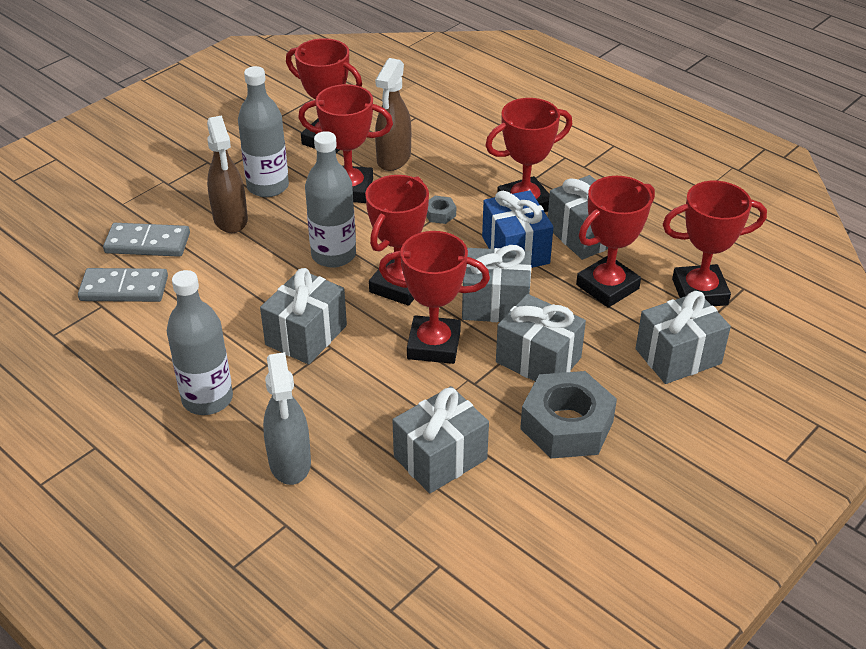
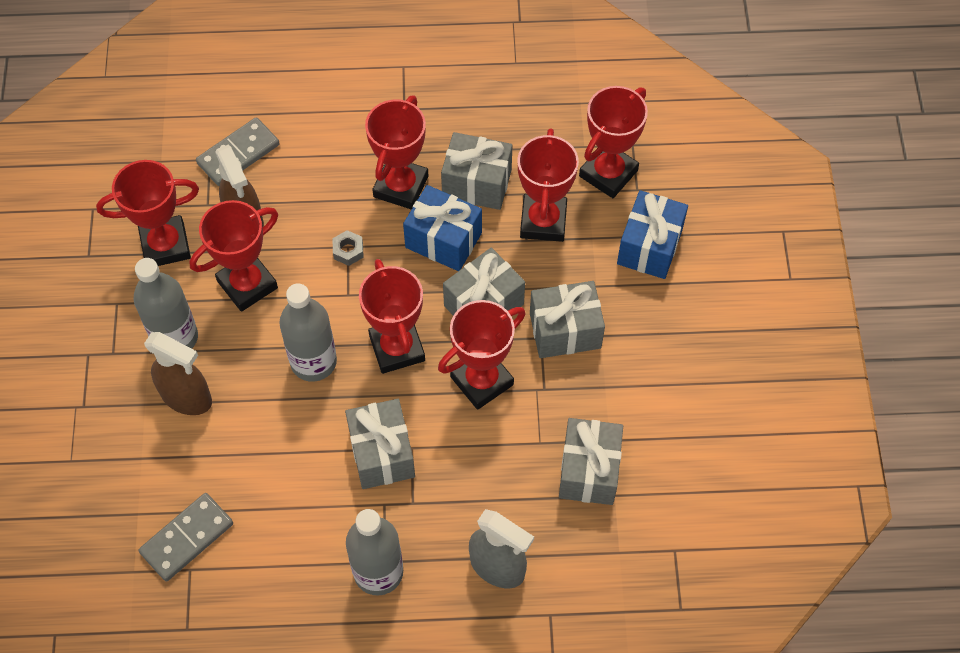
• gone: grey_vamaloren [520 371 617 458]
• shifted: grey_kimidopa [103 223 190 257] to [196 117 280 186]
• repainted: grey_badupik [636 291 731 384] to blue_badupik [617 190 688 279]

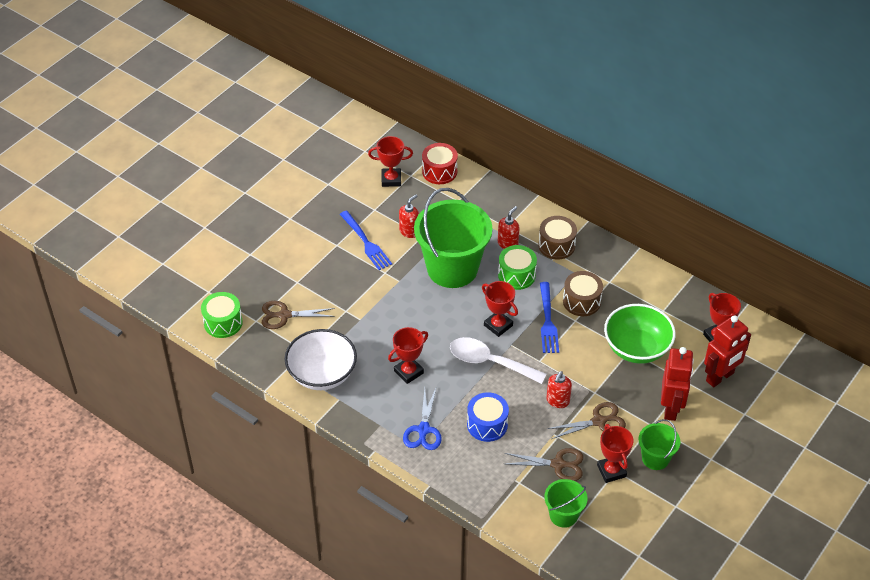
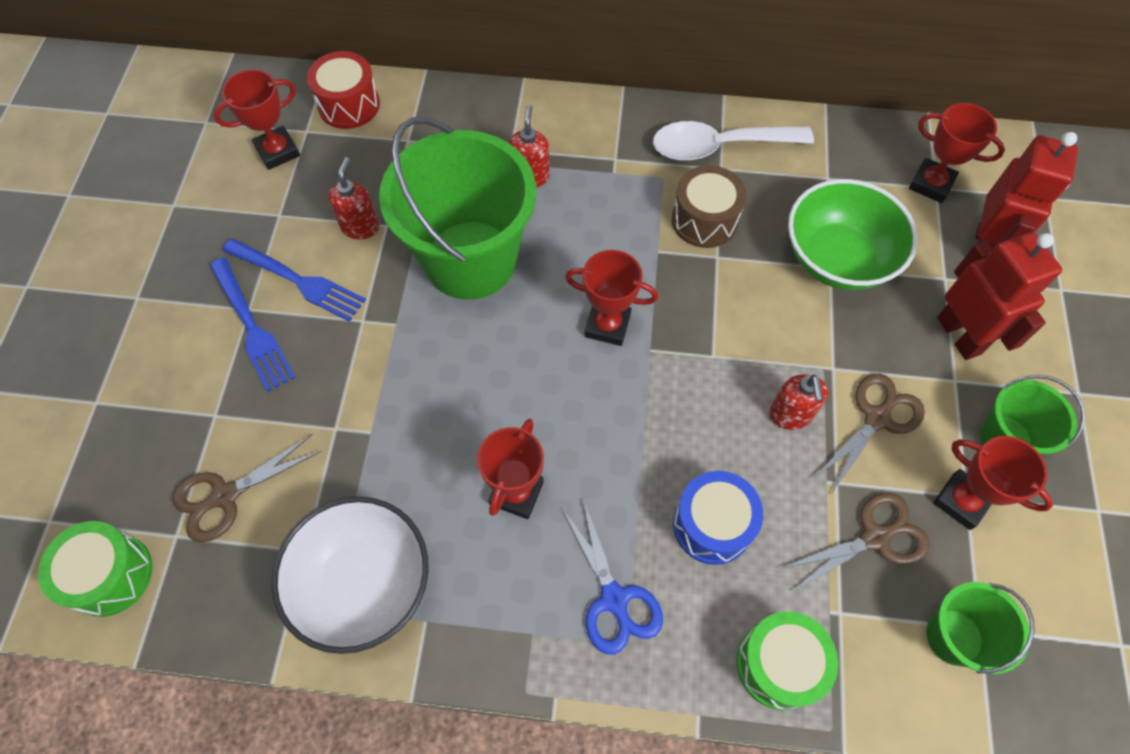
• gone: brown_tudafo [538 216 577 260]
• shifted: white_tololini [450 337 547 384] to [653 121 814 161]
• shifted: green_tudafo [498 245 537 290] to [736 612 838 710]
• shifted: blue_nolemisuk [540 282 559 353] to [210 257 295 392]

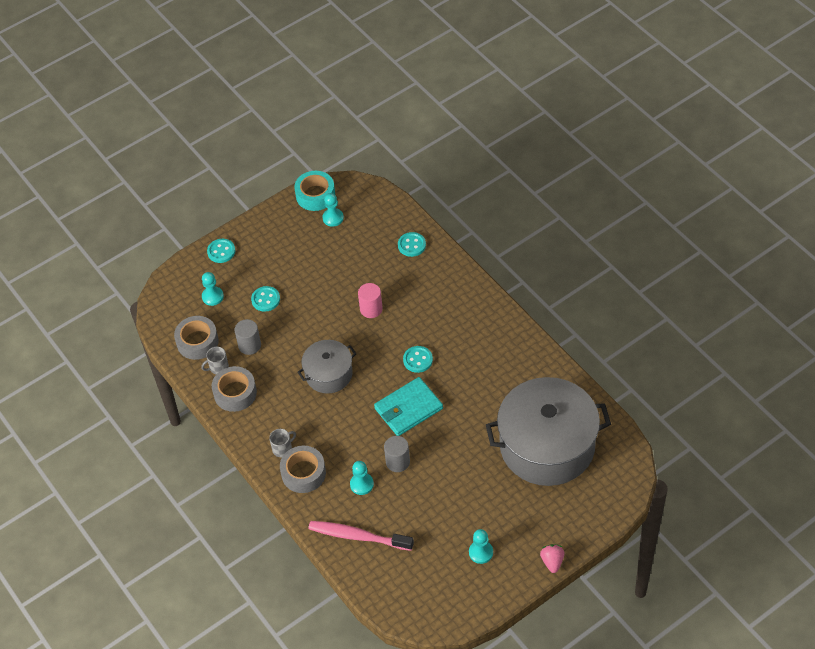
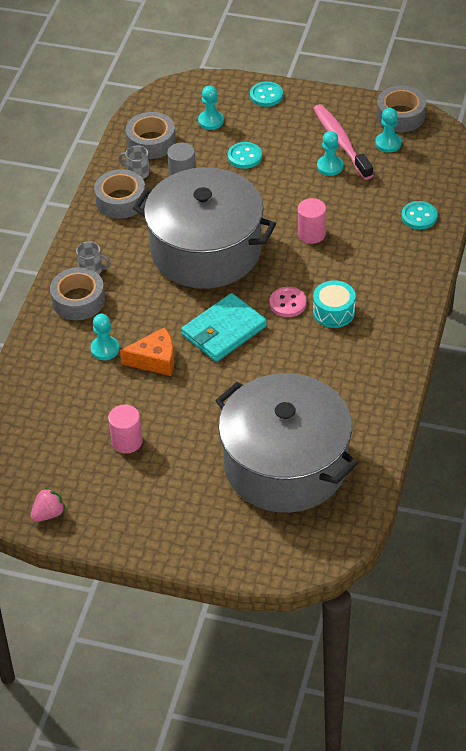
• new: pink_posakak [108 405 143 454]
• new: turquoise_tudafo [313 280 355 328]
• shifted: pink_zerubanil [308 521 414 551] to [313 104 373 180]
• shifted: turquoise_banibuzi [469 529 493 564] to [317 131 343 176]
• shifted: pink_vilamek [540 544 565 573] to [30 487 65 522]
• swapped: grey_posakak [384 436 410 472] to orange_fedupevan [120 327 174 376]
• repainted: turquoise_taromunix [294 171 335 211] to grey_taromunix [377 86 426 132]
• repainted: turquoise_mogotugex [403 346 433 373] to pink_mogotugex [269 287 307 317]
• rotated: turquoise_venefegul [374 377 443 436] = [181 293 267 362] 60 degrees counterclockwise
• scaled: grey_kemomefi [298 340 356 393] = [133 167 276 289] x1.92

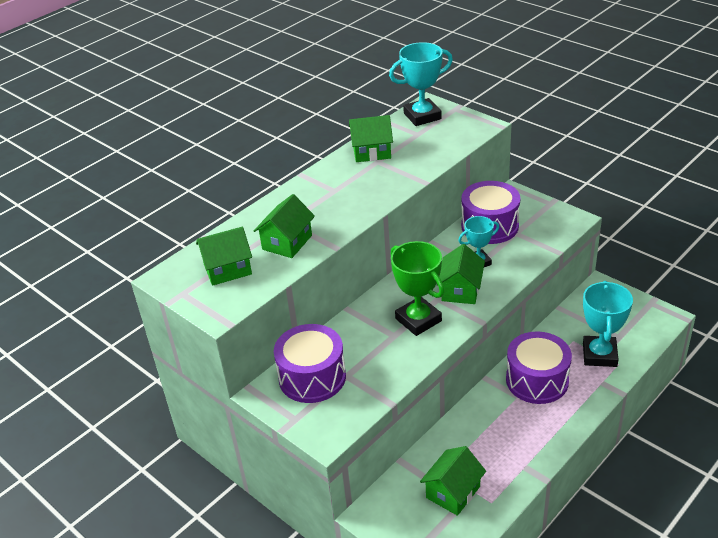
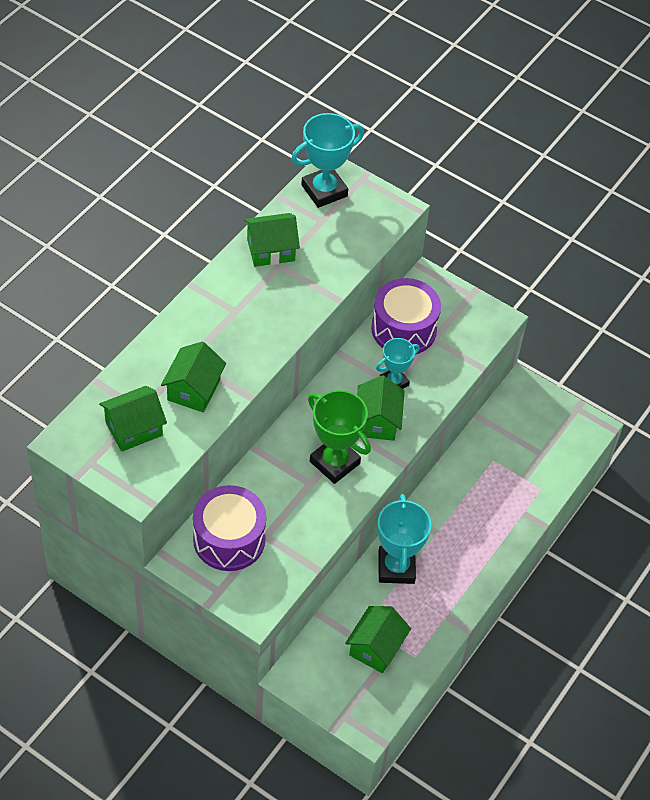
• gone: purple_tudafo [506 331 572 404]
• shifted: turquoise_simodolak [583 281 633 367] to [377 494 431 584]

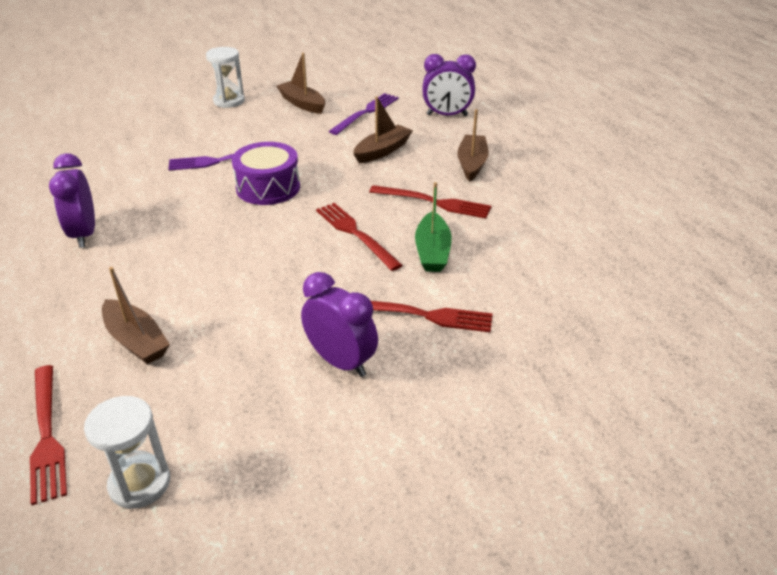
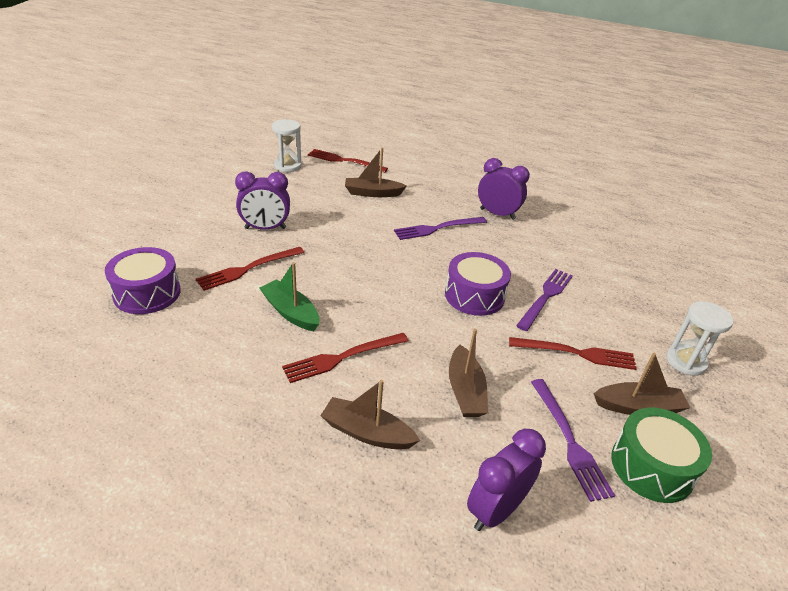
• new: purple_tudafo [105 247 181 314]
• new: purple_nolemisuk [394 217 487 240]
• new: green_tudafo [611 408 712 503]
• shifted: red_nolemisuk [316 203 403 271] to [509 337 637 370]
• rotated: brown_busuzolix [457 109 489 181] = [320 380 420 450] 150 degrees clockwise

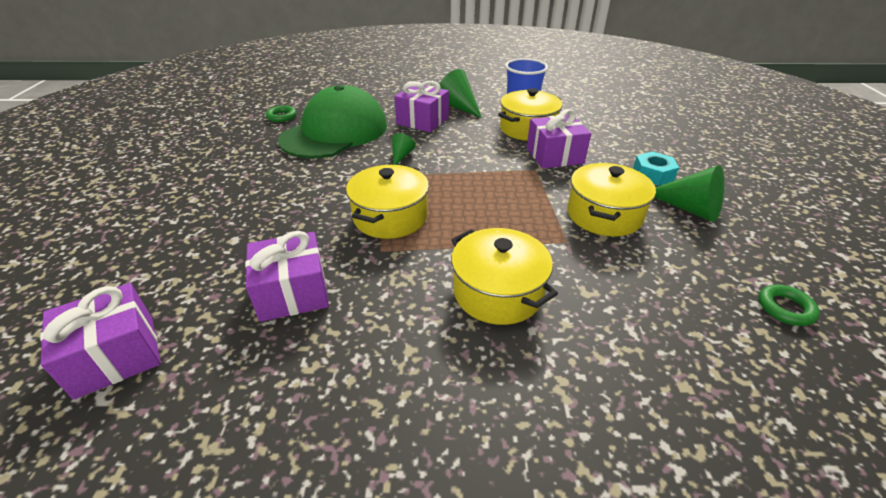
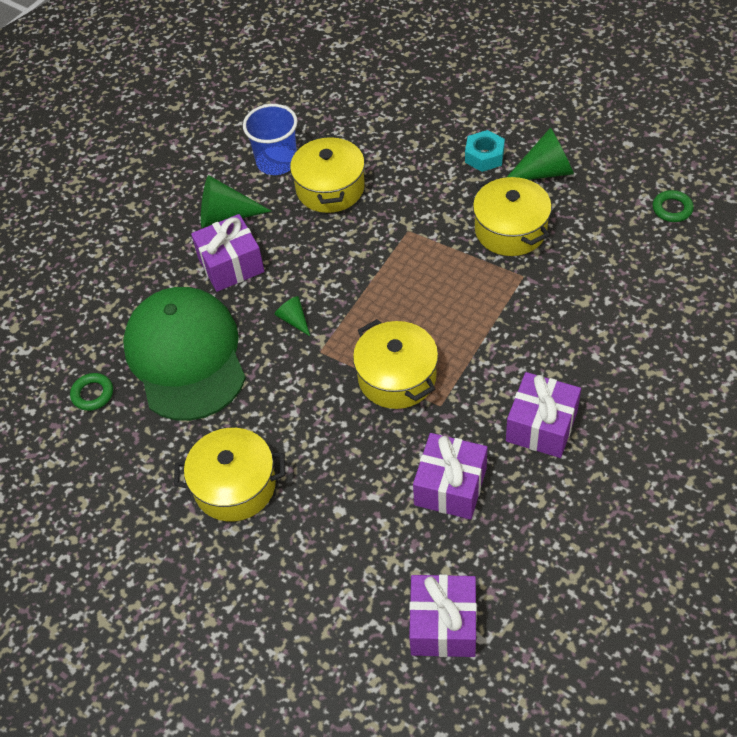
• shifted: yellow_kemomefi [451 228 558 325] to [174 428 285 522]
• shifted: purple_badupik [527 109 591 169] to [506 372 581 458]

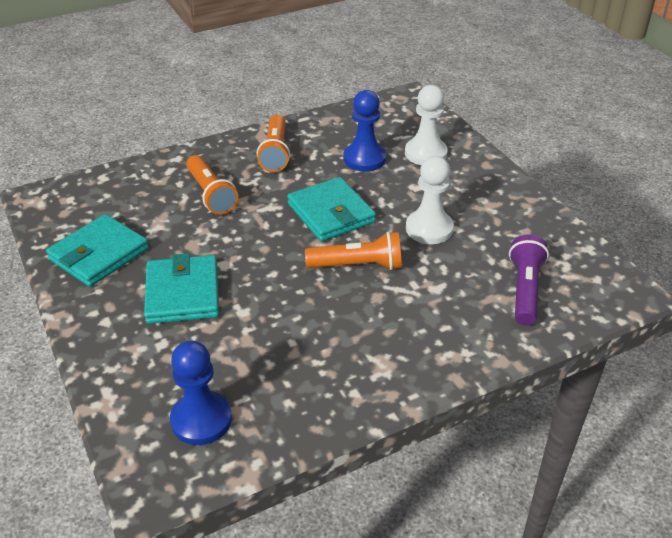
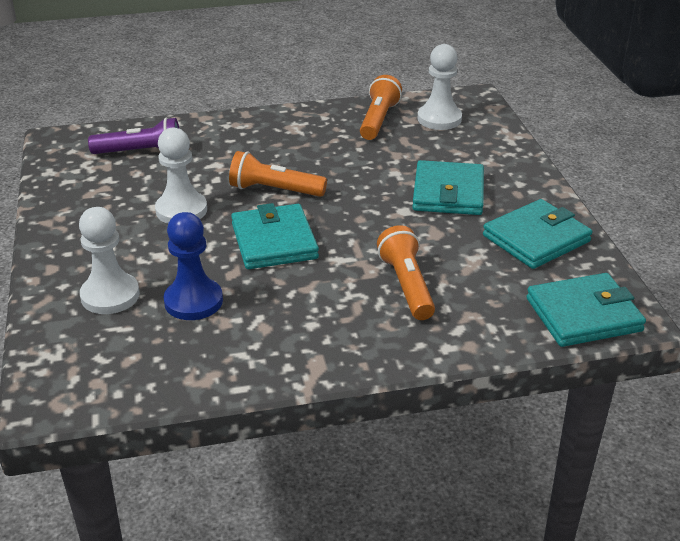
• new: turquoise_venefegul [526 273 646 347]
• shifted: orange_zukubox [257 115 290 172] to [360 75 402 140]
• repainted: blue_banibuzi [170 340 232 445] to white_banibuzi [418 44 462 130]
• rotated: purple_zukubox [509 234 549 326] = [88 118 179 154] 120 degrees counterclockwise

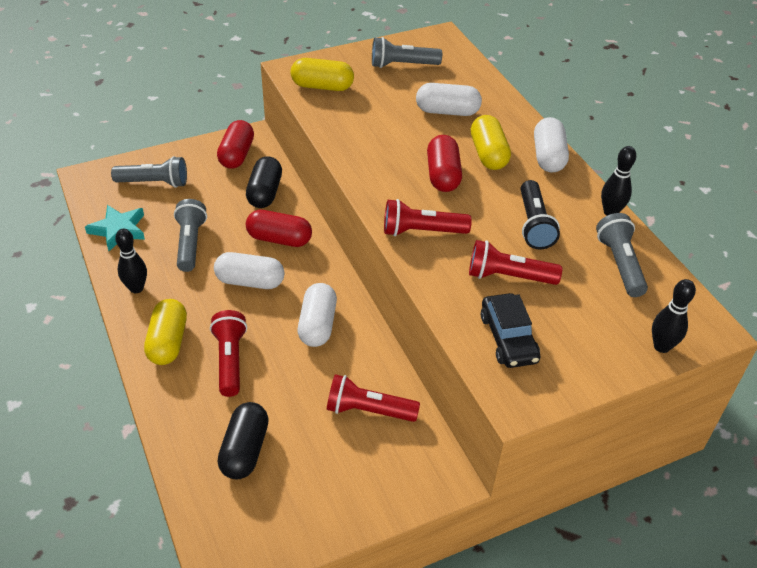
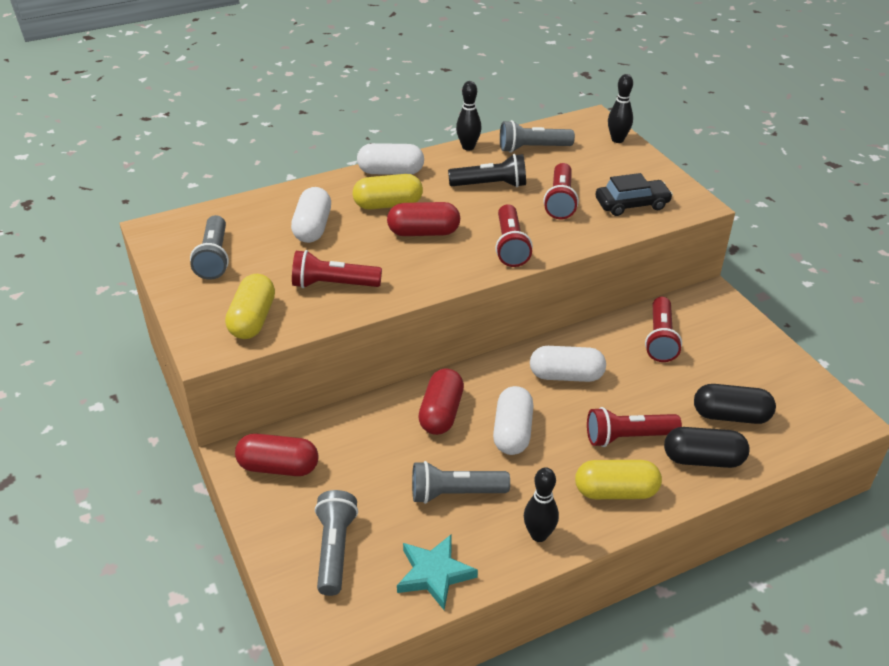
• new: red_zukubox [292 250 382 288]
• shifted: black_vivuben [246 156 282 208] to [664 427 750 468]

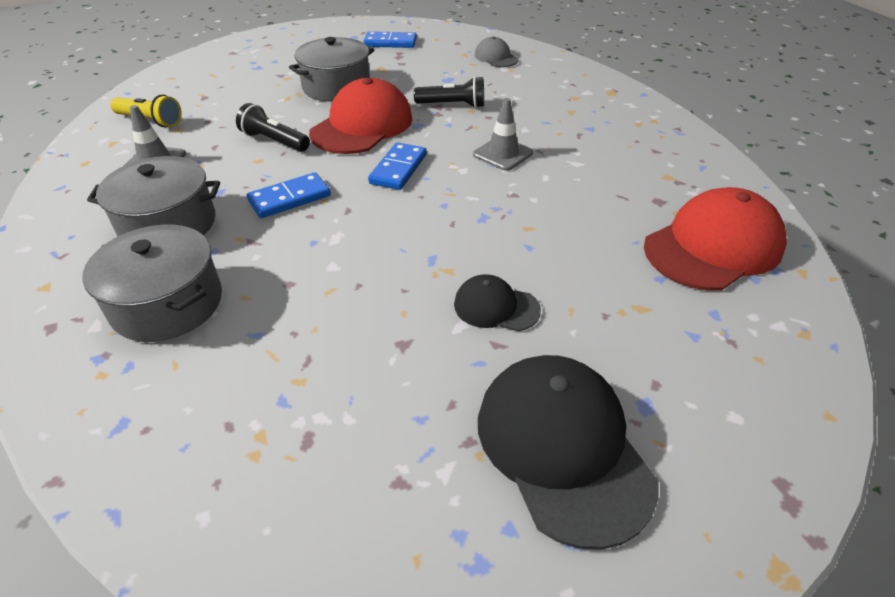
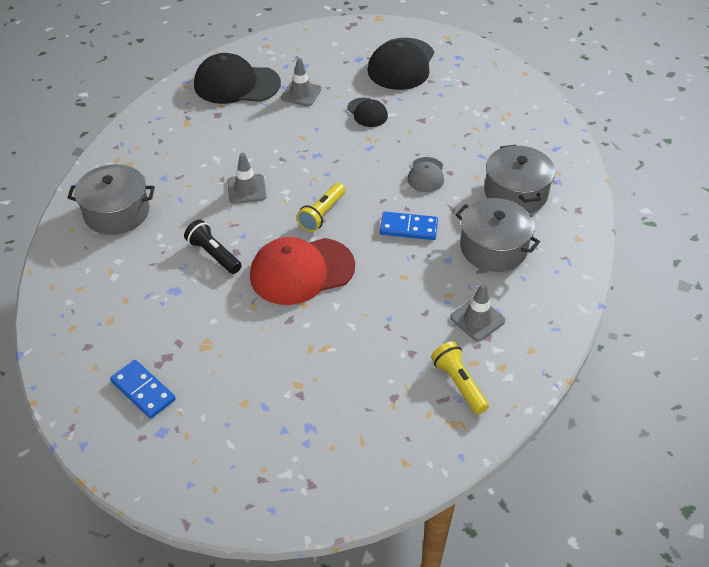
• gone: black_zukubox [236 103 310 152]
• new: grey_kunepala [281 58 321 106]
• shifted: grey_kemomefi [289 37 374 101] to [67 164 155 235]
• shifted: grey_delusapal [474 36 518 67] to [408 157 444 192]
• swapped: blue_kimidopa [368 142 427 190] to yellow_zukubox [297 183 345 232]
• repainted: red_delusapal [644 187 787 291] to black_delusapal [194 53 281 104]

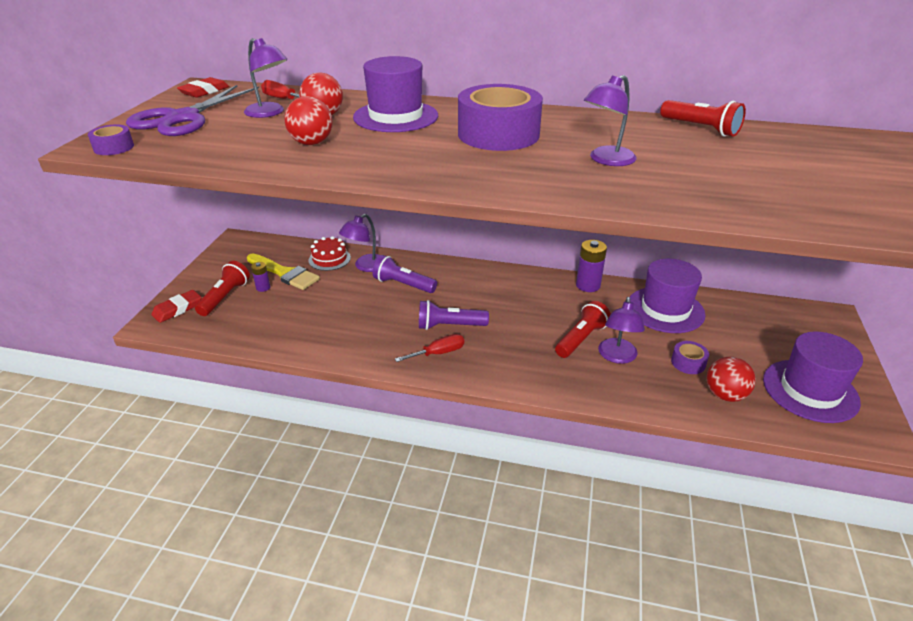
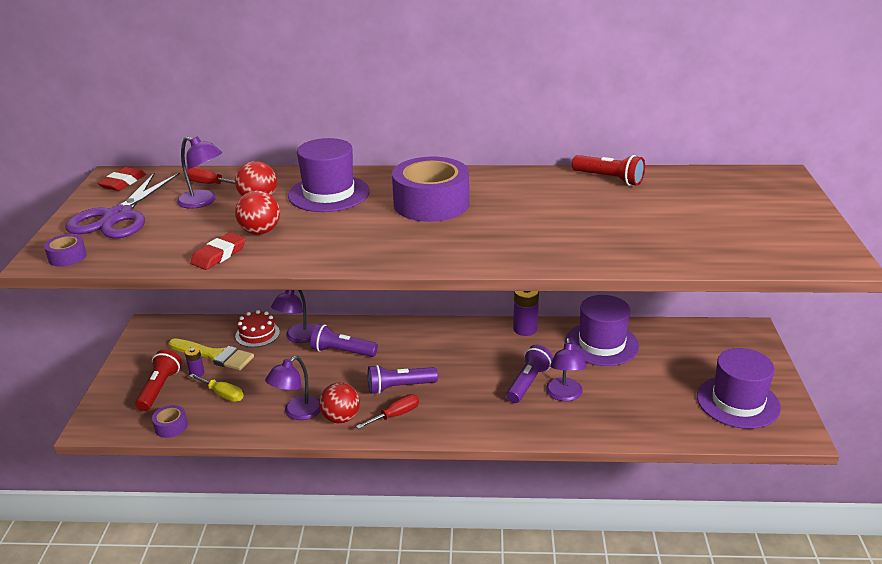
• new: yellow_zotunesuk [189 374 244 402]
• shifted: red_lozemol [151 290 202 323] to [190 232 246 270]
• shifted: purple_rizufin [584 75 637 166] to [265 356 321 420]
• shifted: purple_taromunix [671 341 709 374] to [152 405 188 438]
• shifted: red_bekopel [707 357 756 402] to [319 382 360 423]
• repainted: red_zukubox [555 301 611 358] to purple_zukubox [506 345 553 403]

